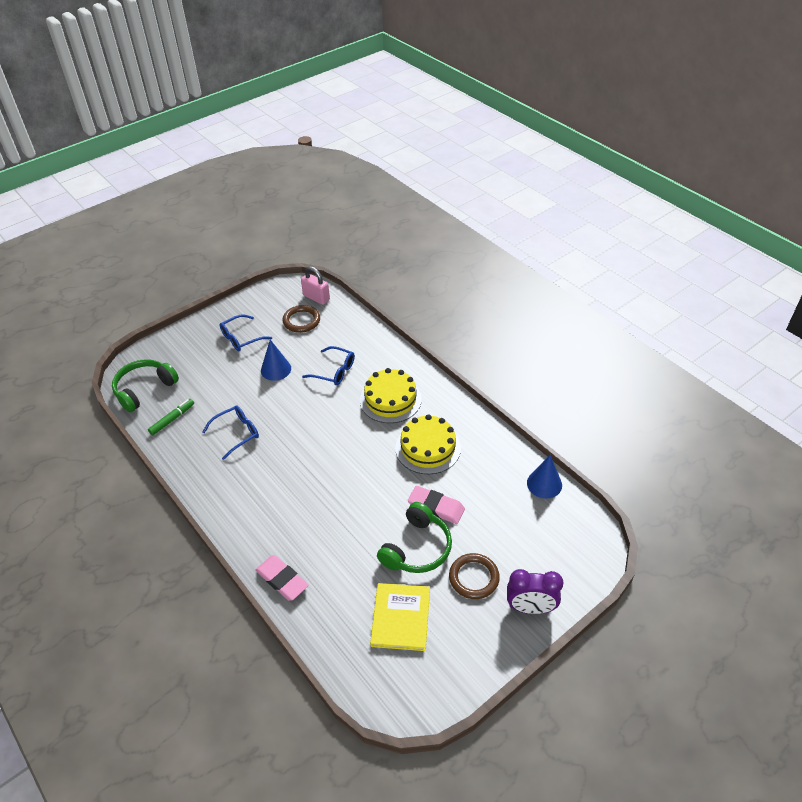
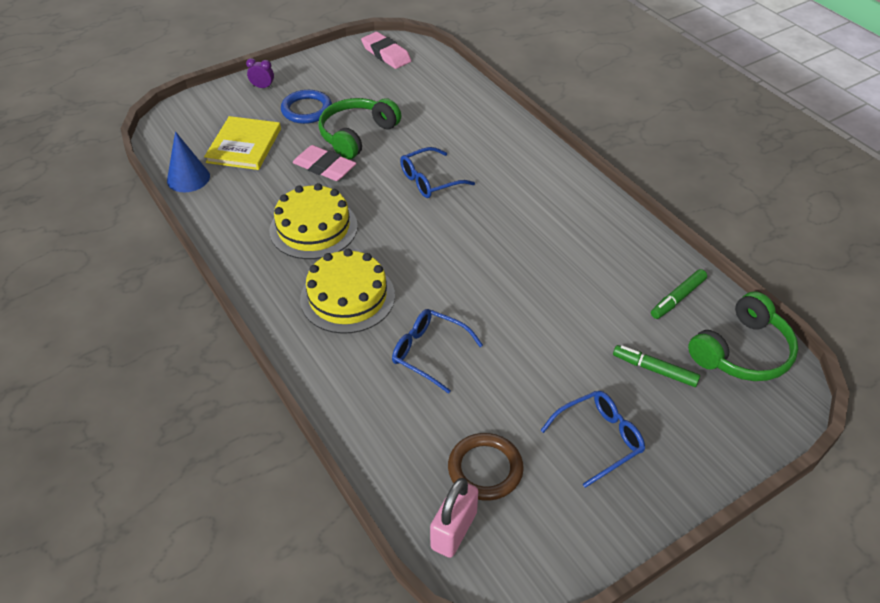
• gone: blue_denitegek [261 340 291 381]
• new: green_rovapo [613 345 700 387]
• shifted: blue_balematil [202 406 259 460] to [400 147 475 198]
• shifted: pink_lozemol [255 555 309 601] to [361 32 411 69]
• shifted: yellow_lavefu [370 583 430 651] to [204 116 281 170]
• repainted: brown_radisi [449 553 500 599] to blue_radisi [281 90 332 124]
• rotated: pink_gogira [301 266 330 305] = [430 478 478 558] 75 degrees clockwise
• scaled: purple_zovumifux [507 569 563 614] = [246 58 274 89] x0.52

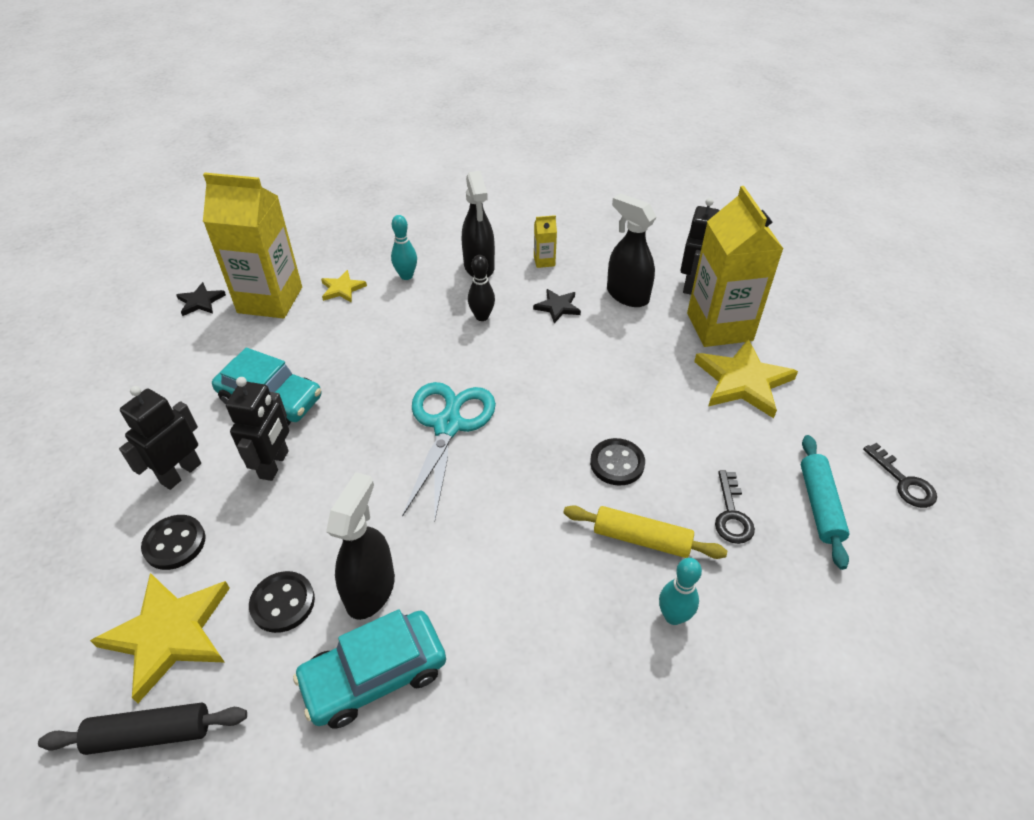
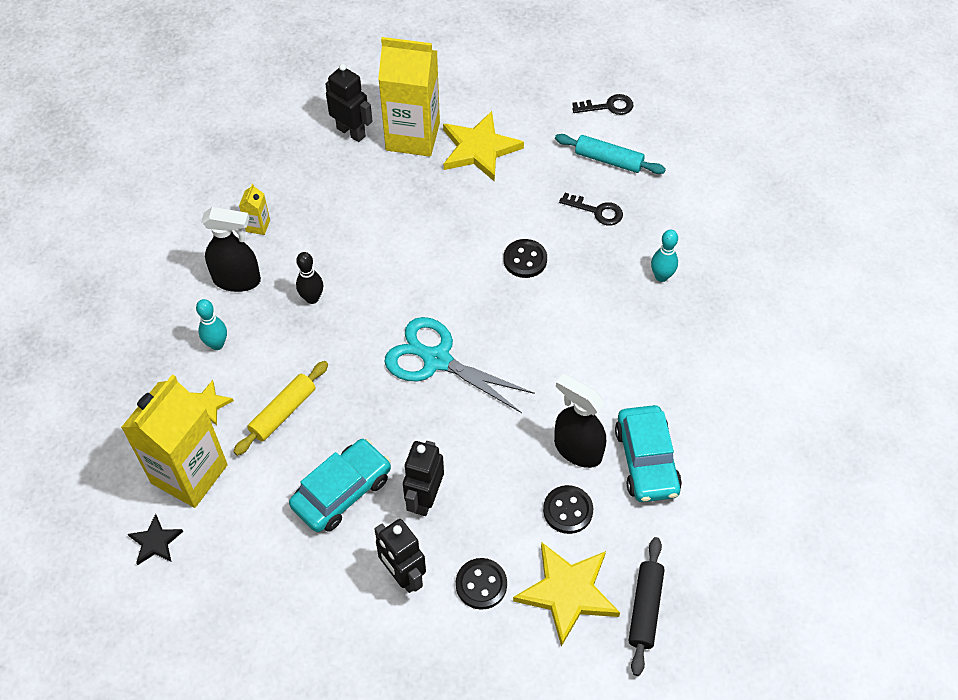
• gone: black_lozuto [533 289 581 323]
• gone: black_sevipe [607 193 656 307]
• shifted: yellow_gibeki [563 505 727 559] to [233 361 328 456]
• rotated: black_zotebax [226 377 289 481] = [403 441 444 516] 105 degrees counterclockwise

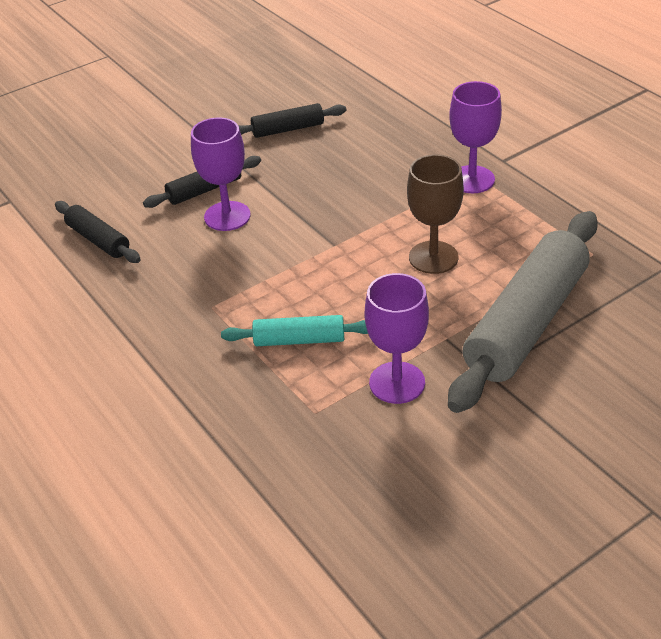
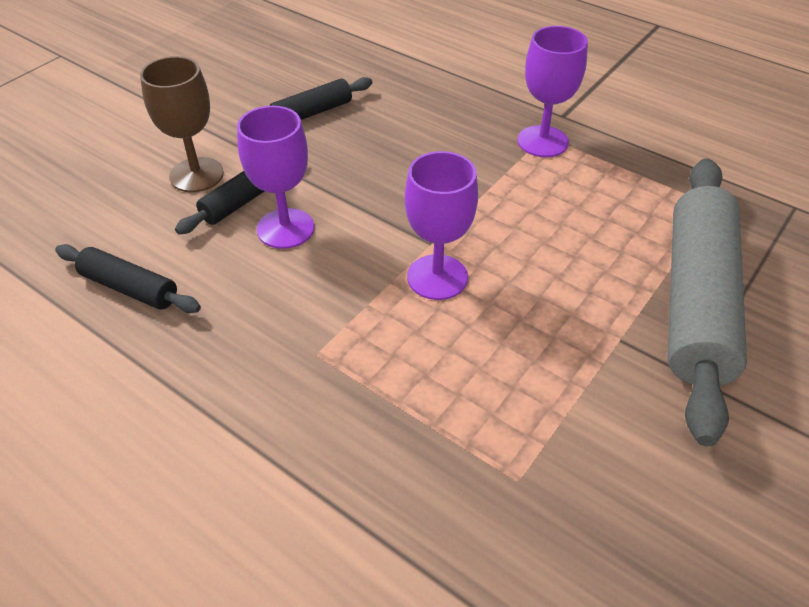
• gone: turquoise_gibeki [221 315 368 346]
• shifted: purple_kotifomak [365 273 429 404] to [405 151 478 300]
• shifted: brown_kotifomak [407 154 464 274] to [140 56 224 192]

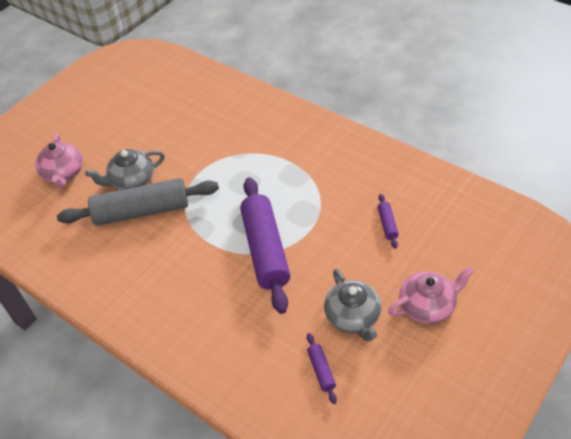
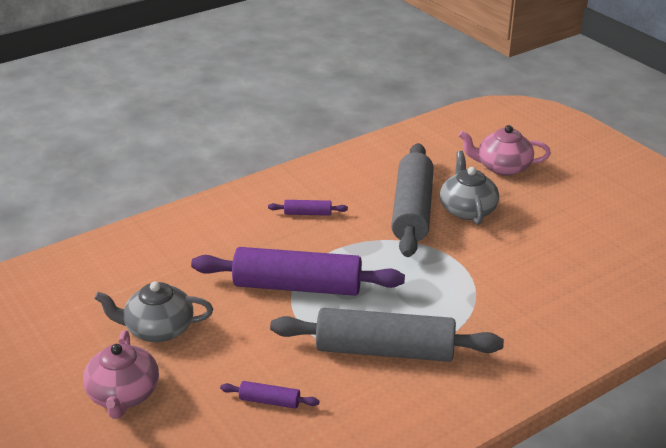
• new: grey_gibeki [270 308 504 362]
• shifted: purple_gibeki [307 333 337 404] to [268 200 348 216]

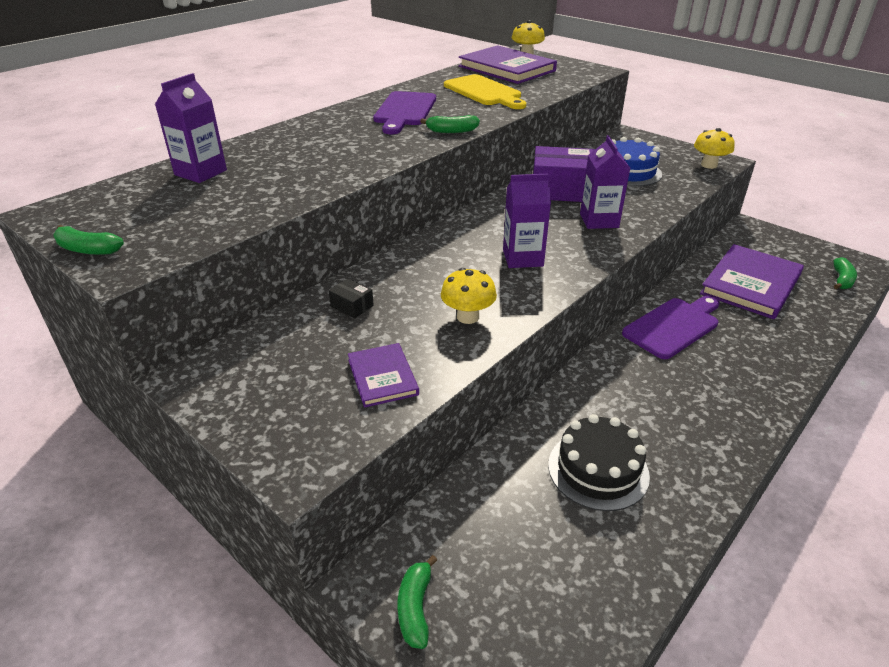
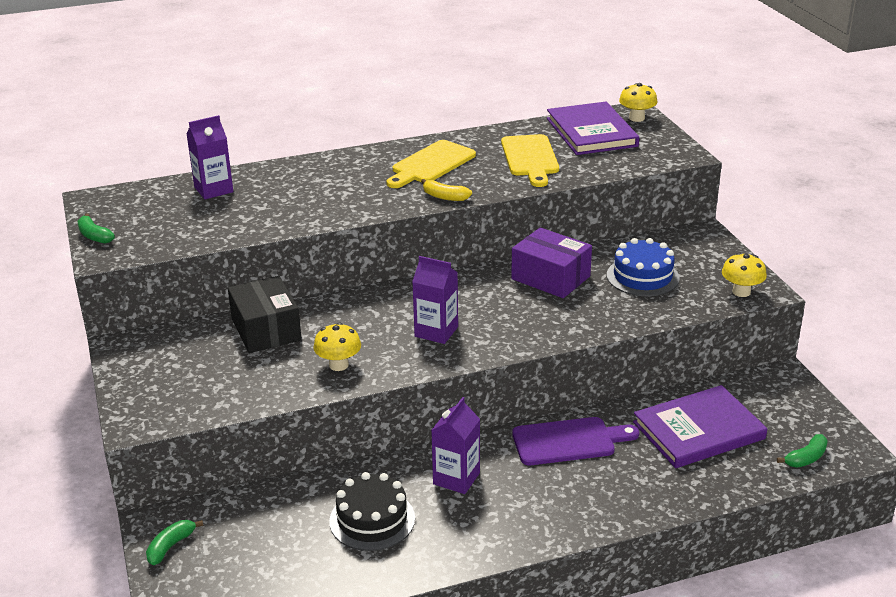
• gone: purple_lavefu [348 343 419 408]
• shifted: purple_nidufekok [580 135 630 229] to [431 397 480 494]
• repainted: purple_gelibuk [373 91 436 134] to yellow_gelibuk [386 140 476 188]
• repainted: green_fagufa [420 115 480 133] to yellow_fagufa [421 179 472 201]
• scaled: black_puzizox [329 278 374 318] = [228 276 302 353] x2.32

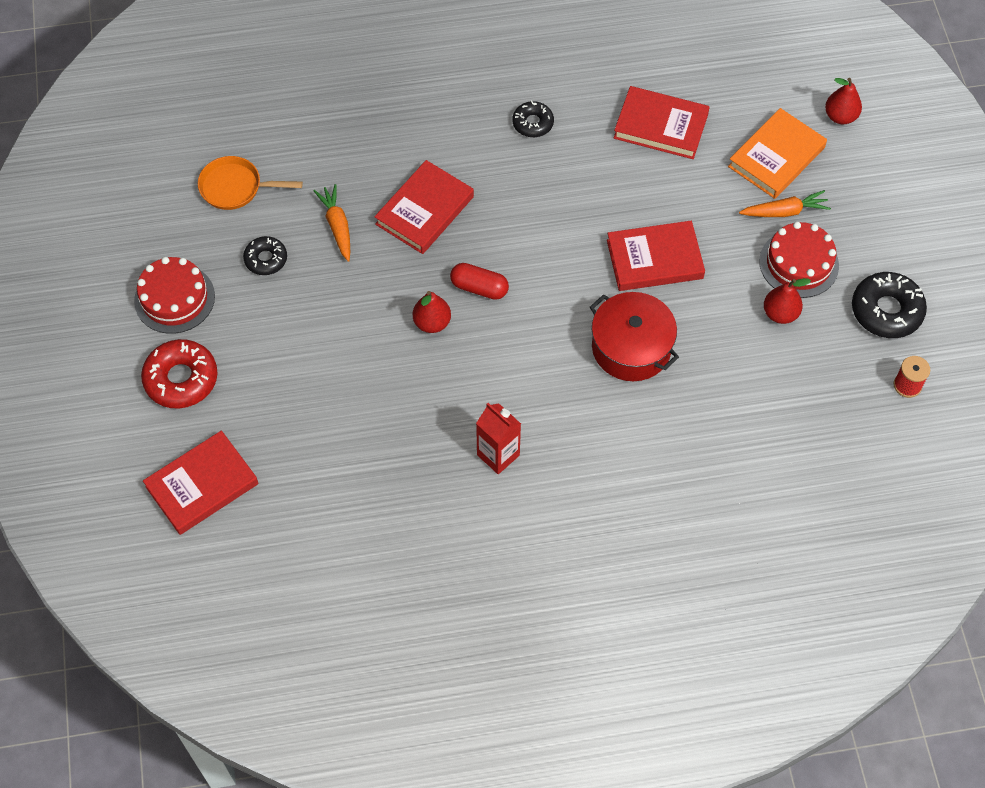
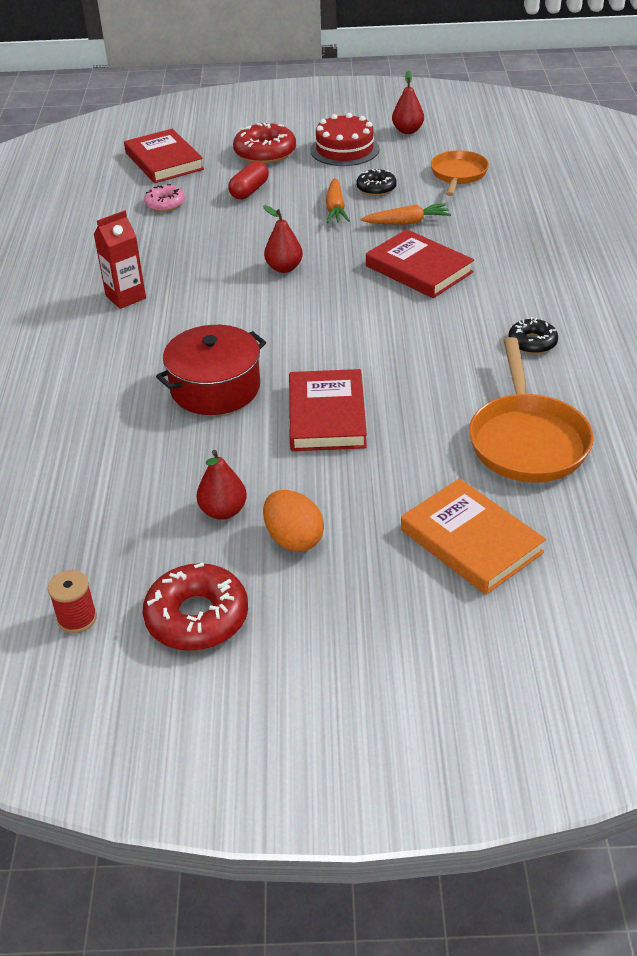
• new: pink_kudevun [144 184 185 212]
• shifted: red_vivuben [450 263 509 300] to [228 161 269 199]
• shifted: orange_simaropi [739 190 831 217] to [326 178 350 223]
• shifted: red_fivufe [825 78 862 124] to [392 71 424 134]
• swapped: red_lavefu [614 86 710 159] to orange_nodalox [469 337 594 482]
• swapped: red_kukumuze [759 222 839 298] to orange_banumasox [263 490 324 552]
• repainted: black_kudevun [852 272 927 338] to red_kudevun [143 563 248 651]

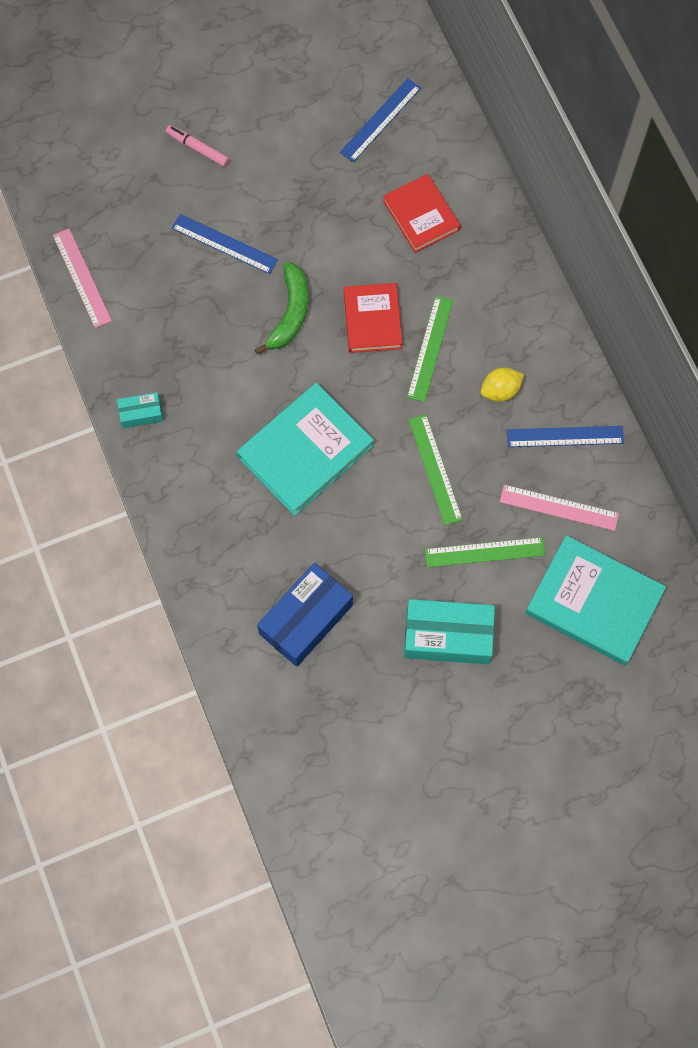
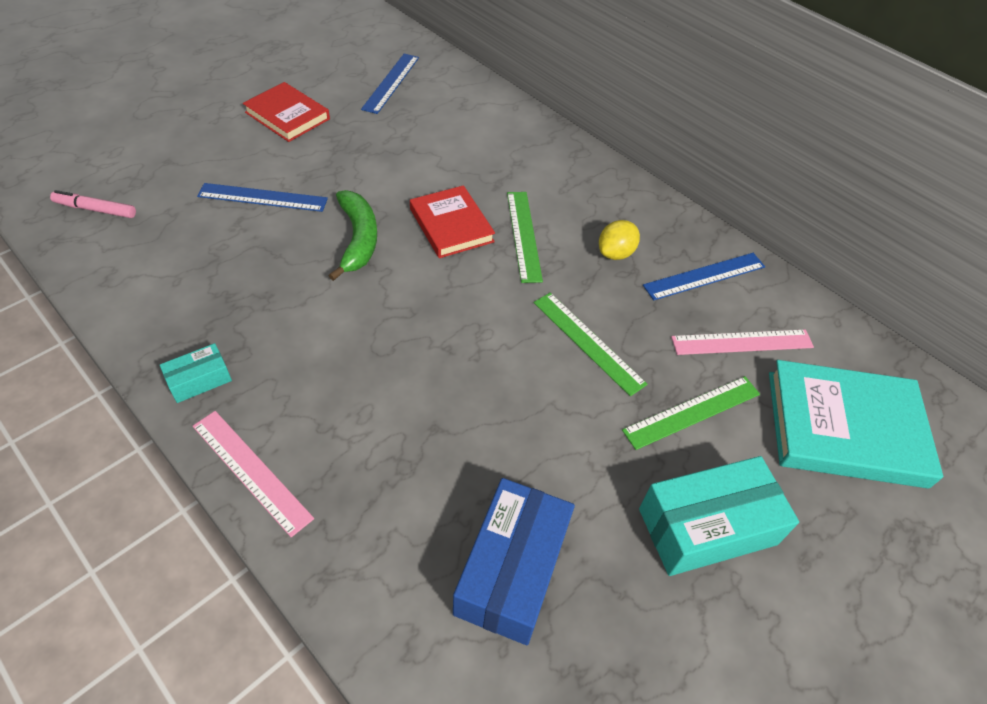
• gone: turquoise_lavefu [237 383 374 516]
• shifted: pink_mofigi [53 229 112 328] to [193 411 314 537]
• shifted: pink_rovapo [166 125 229 167] to [50 190 136 218]
• shifted: red_lavefu [383 174 461 253] to [243 82 330 142]

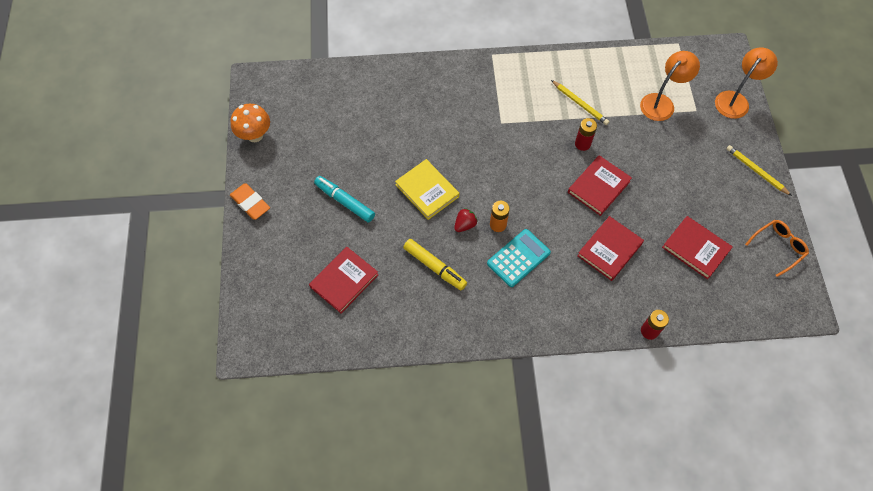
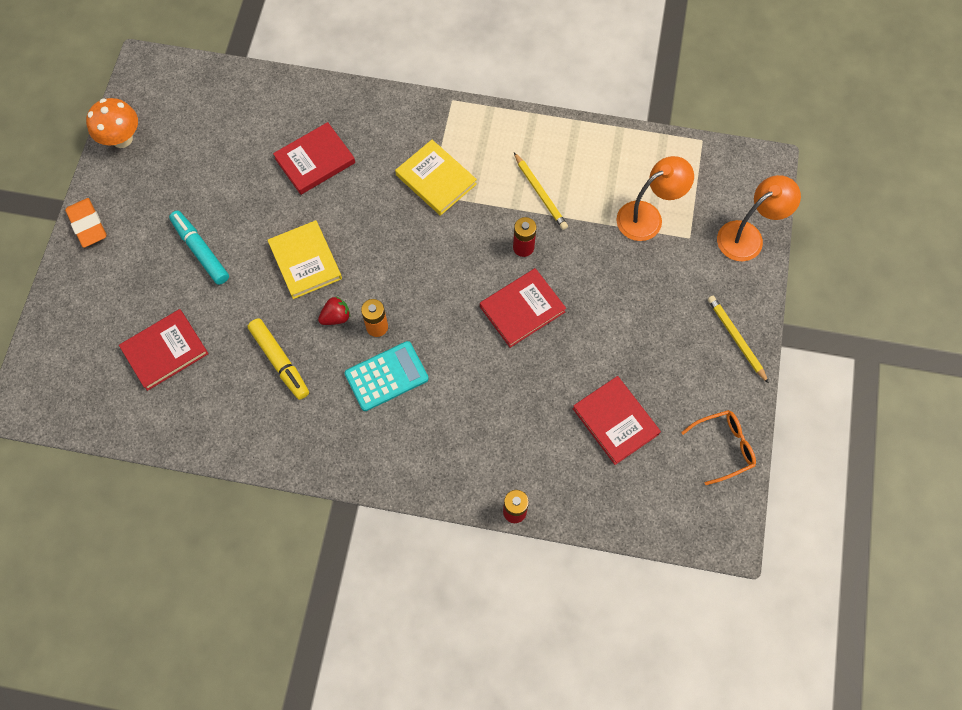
• new: yellow_lavefu [395 140 477 216]
• shifted: red_lavefu [577 216 644 281] to [273 122 355 195]

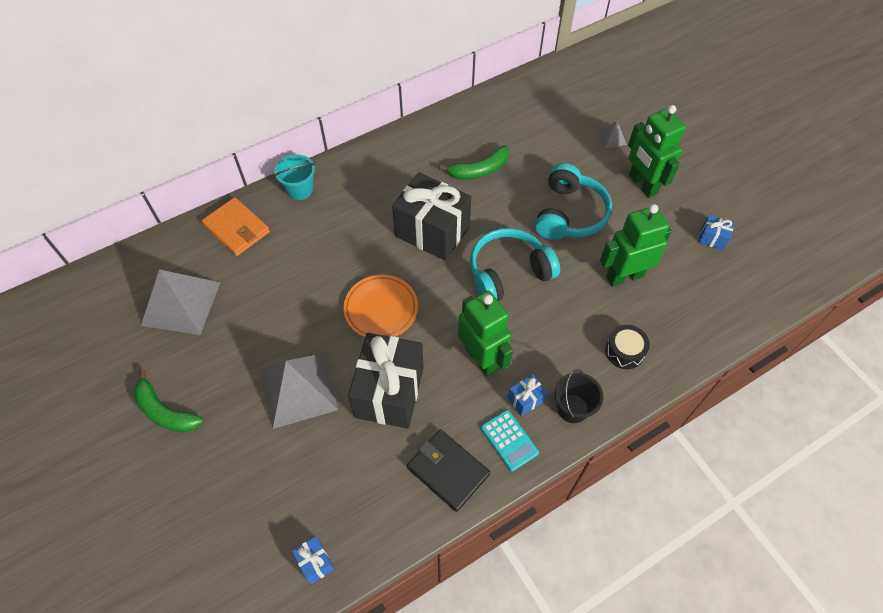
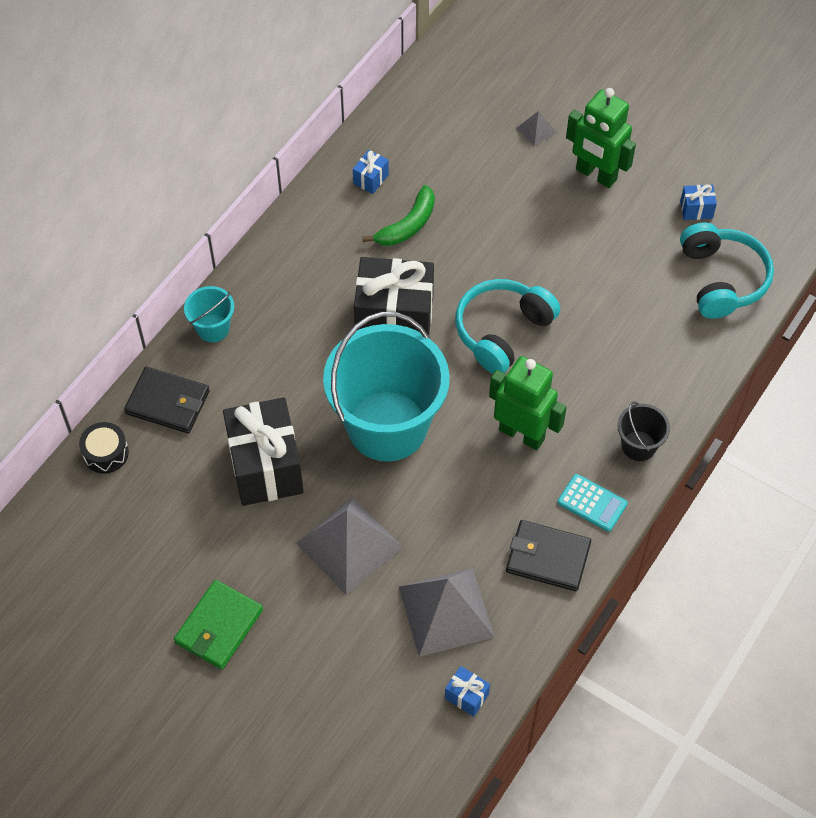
• gone: green_zotebax [600 204 672 287]
• shifted: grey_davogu [141 269 221 335] to [399 568 495 657]
• shifted: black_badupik [348 333 424 429] to [223 397 304 506]
• shifted: blue_badupik [508 375 547 416] to [353 150 389 194]
• shifted: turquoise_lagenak [535 163 612 240] to [680 222 774 319]
• shifted: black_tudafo [605 325 650 369] to [79 422 129 474]
• swapped: green_fagufa [133 369 203 432] to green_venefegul [174 580 263 669]
• swapped: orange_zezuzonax [343 275 418 337] to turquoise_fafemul [323 312 450 461]
• repainted: orange_venefegul [202 197 270 256] to black_venefegul [124 367 210 433]

